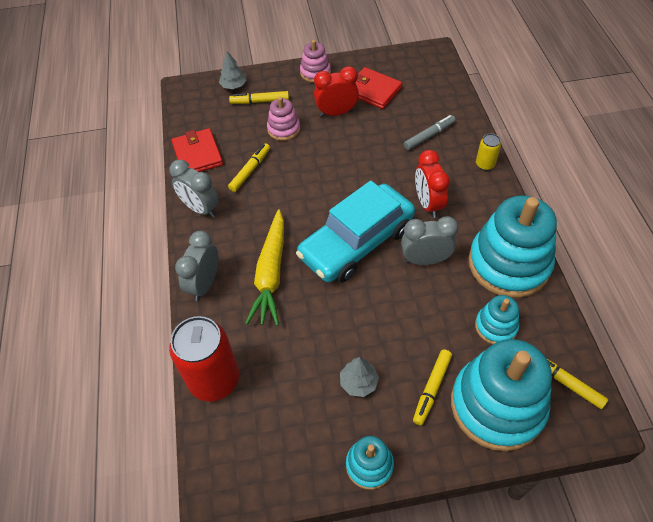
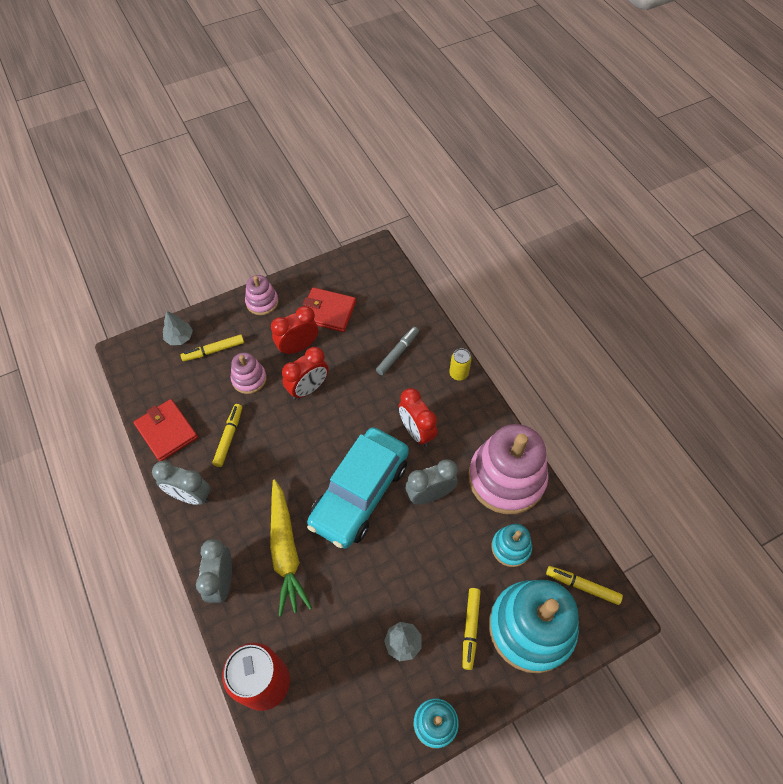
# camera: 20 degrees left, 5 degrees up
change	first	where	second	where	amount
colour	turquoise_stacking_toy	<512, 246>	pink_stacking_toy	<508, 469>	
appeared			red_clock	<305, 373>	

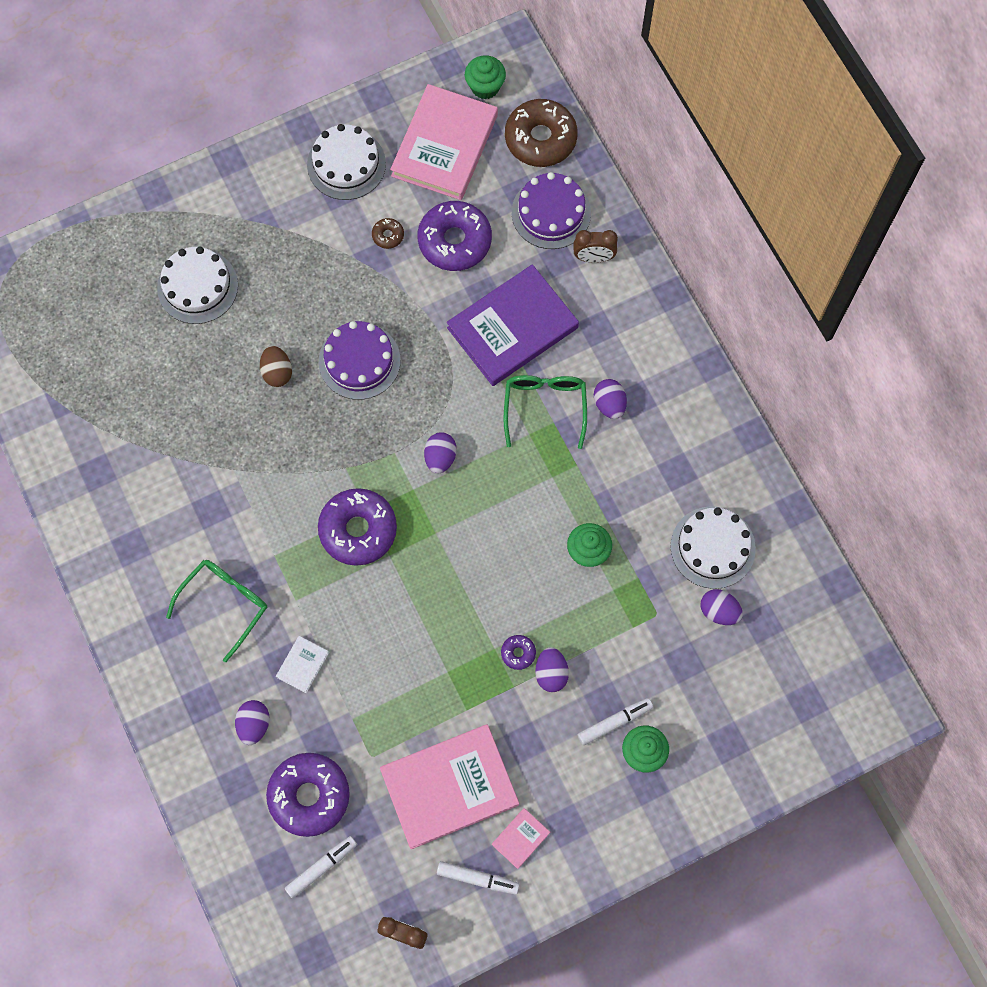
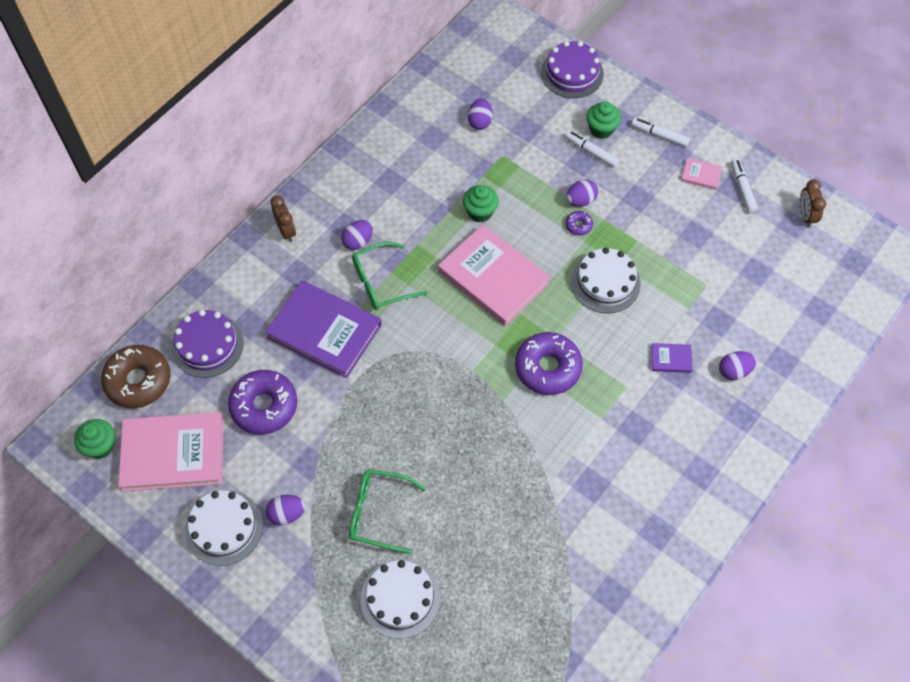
# camera: 115 degrees left, 10 degrees down
change	first	where	second	where	amount
relocated	green_glasses	<216, 611>		<387, 511>	
missing	brown_egg	<276, 366>			
missing	purple_donut	<308, 795>			
colour	white_book	<302, 664>	purple_book	<672, 358>	
relocated	white_marker	<321, 867>		<660, 132>	
relocated	purple_cake	<360, 360>		<572, 69>	
missing	brown_donut	<388, 233>			
relocated	pink_book	<449, 786>		<494, 275>	
relocated	purple_egg	<440, 453>		<285, 510>	
relocated	brown_clock	<596, 246>		<283, 218>	
relocated	white_cake	<713, 547>		<606, 280>	

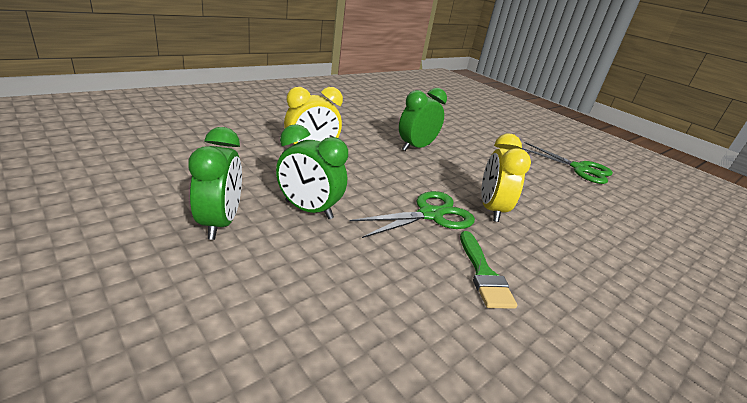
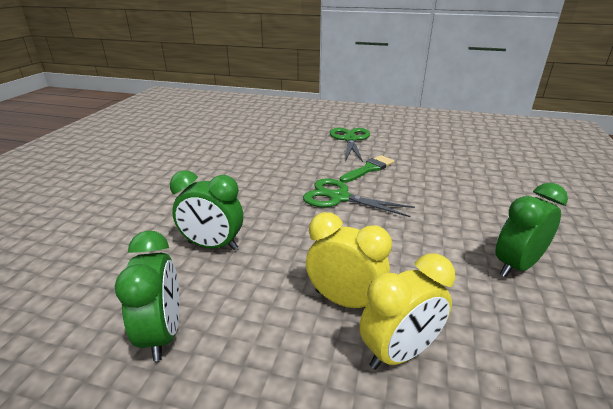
# camera: 120 degrees left, 0 degrees up
change	first	where	second	where	amount
relocated	green_clock	<312, 171>		<147, 295>	
relocated	yellow_clock	<506, 178>		<407, 312>	
relocated	green_scissors	<567, 163>		<350, 145>	

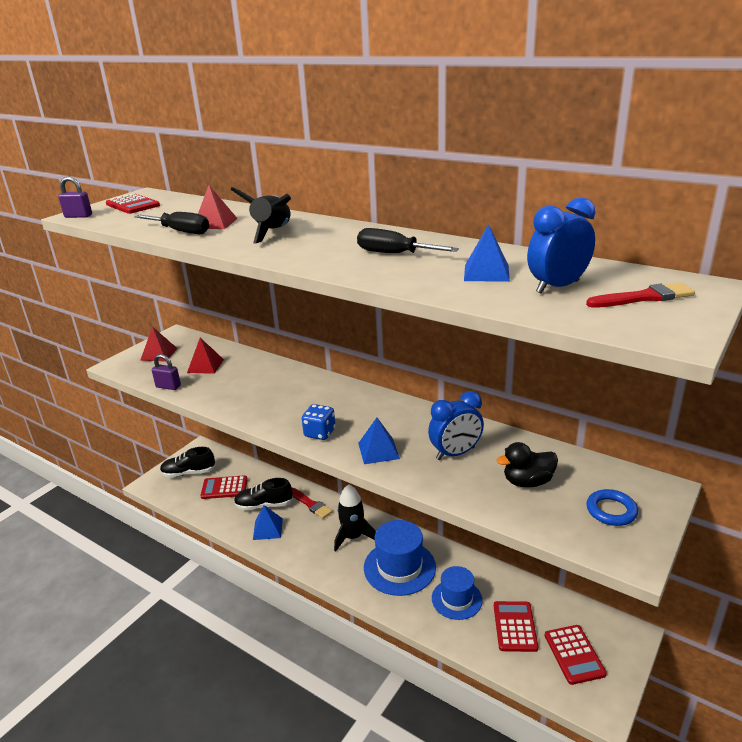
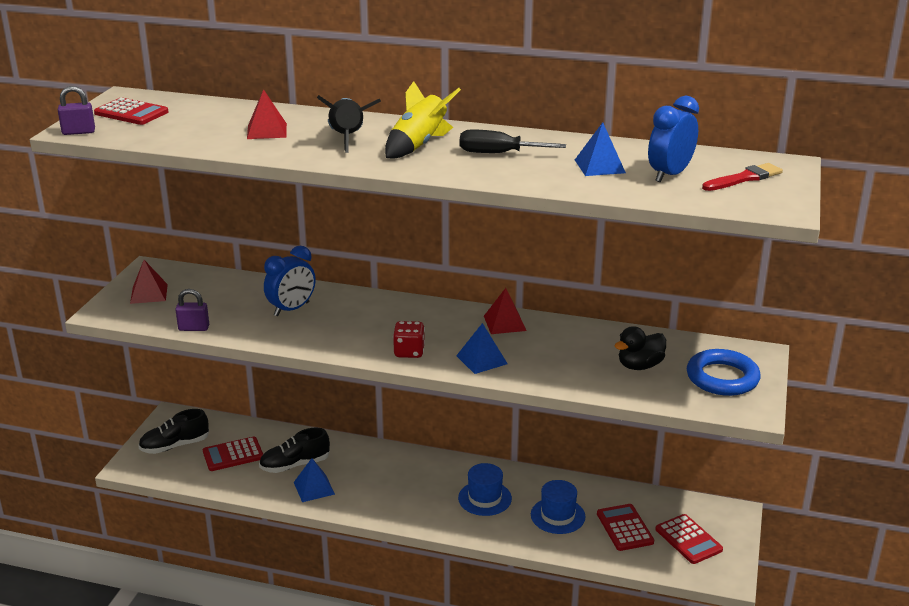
# camera: 20 degrees left, 0 degrees up
change	first	where	second	where	amount
missing	black_screwdriver	<171, 223>			
relocated	red_pyramid	<205, 356>		<505, 311>	
missing	red_brush	<312, 503>			
colour	blue_dice	<319, 422>	red_dice	<409, 339>	
missing	black_rocket	<355, 518>			
size	blue_hat	<400, 558>		<485, 489>	x0.66
relocated	blue_clock	<456, 425>		<290, 281>	
size	blue_ring	<612, 507>		<724, 372>	x1.58
appeared			yellow_rocket	<423, 119>	

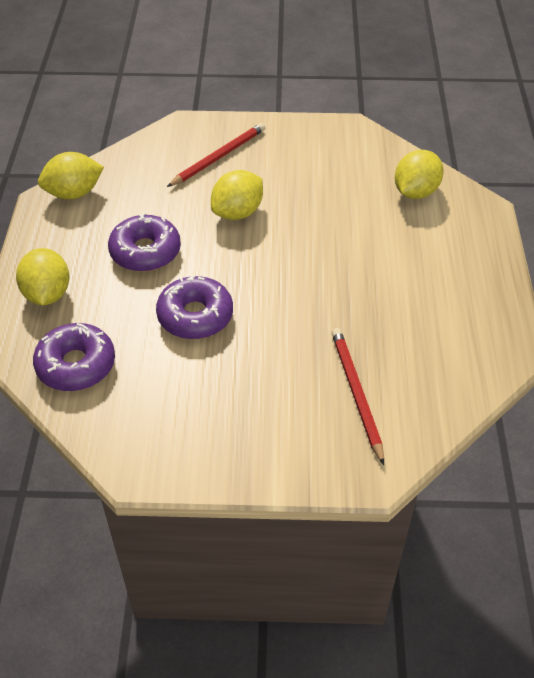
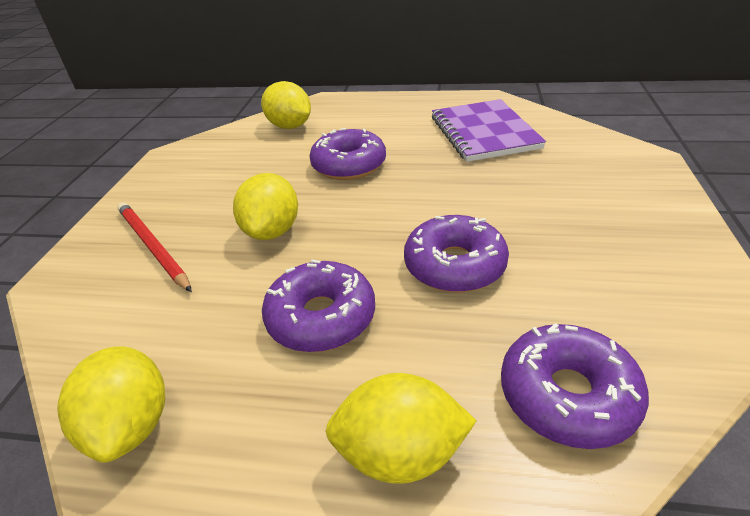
# camera: 80 degrees left, 10 degrees down
change	first	where	second	where	amount
spun	yellow_lemon	<237, 195>		<265, 206>	45 degrees clockwise
missing	red_pencil	<357, 396>			
appeared			purple_donut	<347, 154>	
appeared			purple_notebook	<489, 130>	

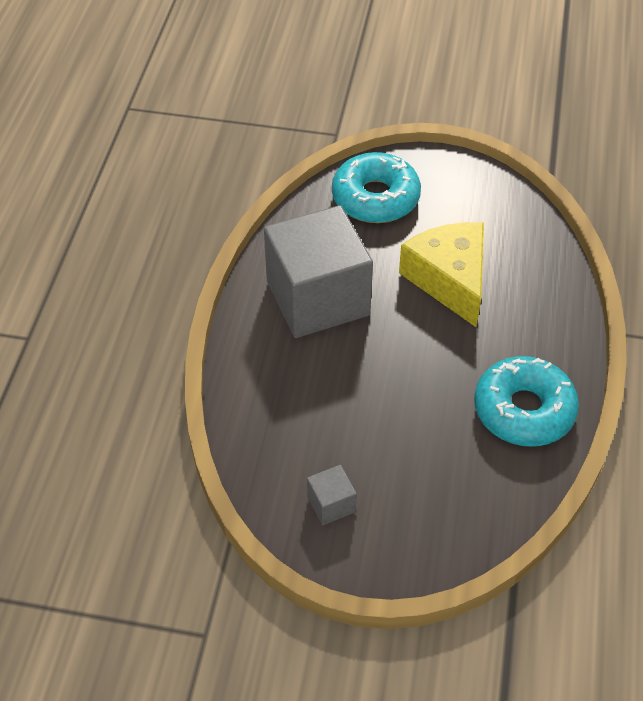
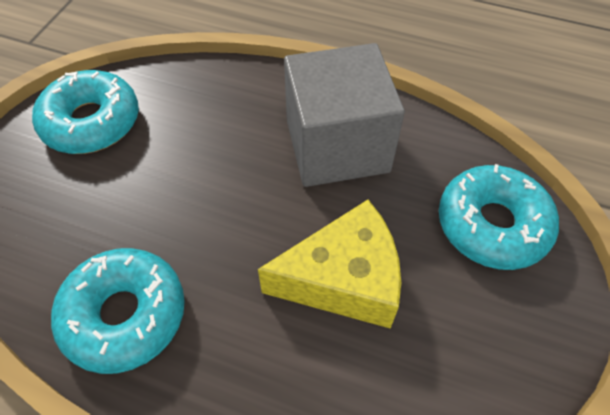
# camera: 100 degrees right, 5 degrees up
change	first	where	second	where	amount
exchanged	grey_cube	<332, 495>	turquoise_donut	<85, 112>	

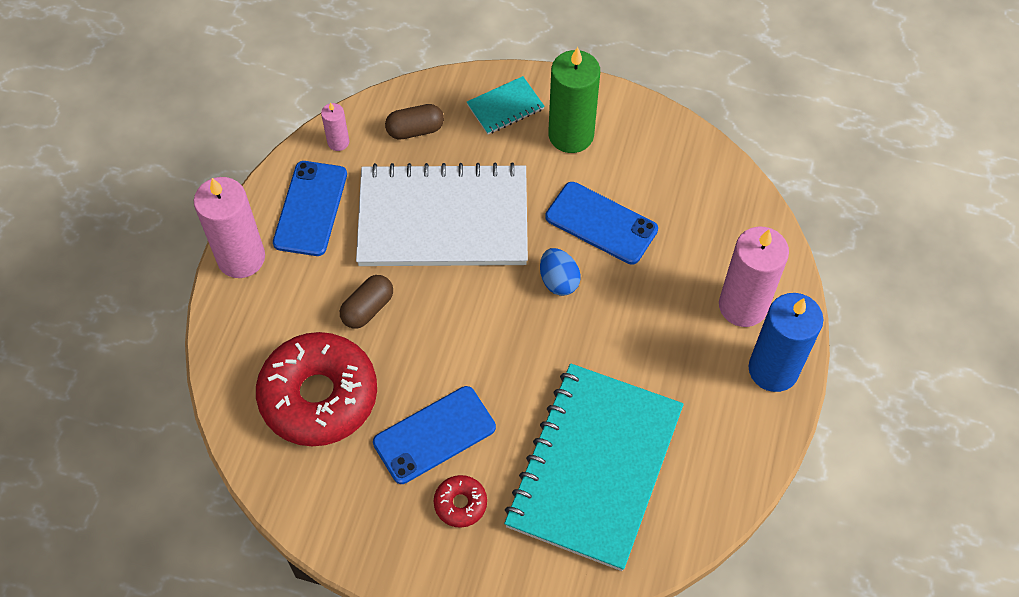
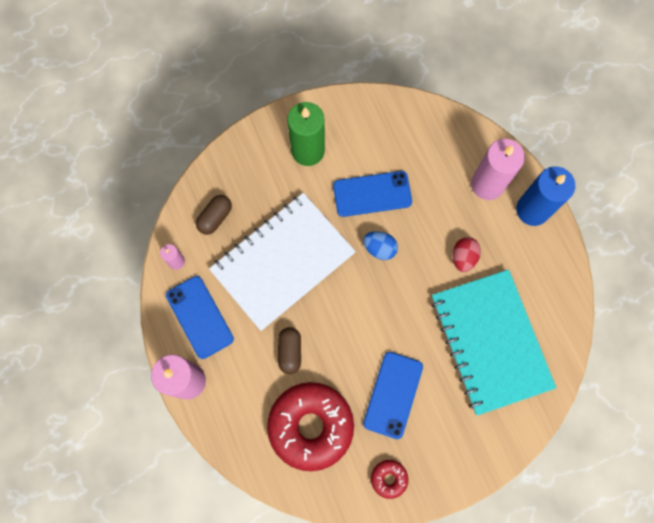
# camera: 40 degrees left, 15 degrees up
change	first	where	second	where	amount
relocated	red_donut	<460, 501>		<389, 479>	
missing	turquoise_notebook	<506, 105>			
appeared			red_egg	<467, 254>	

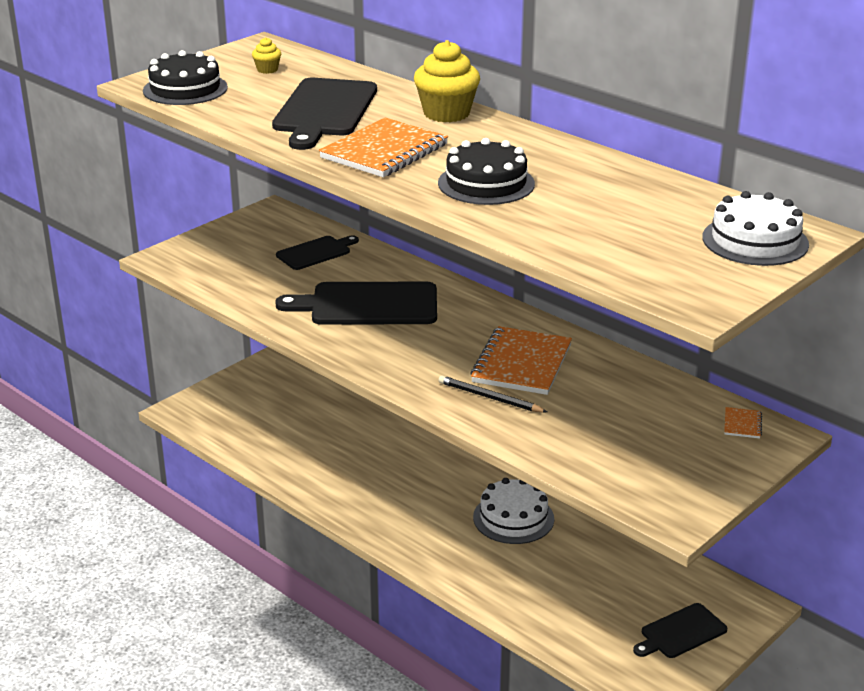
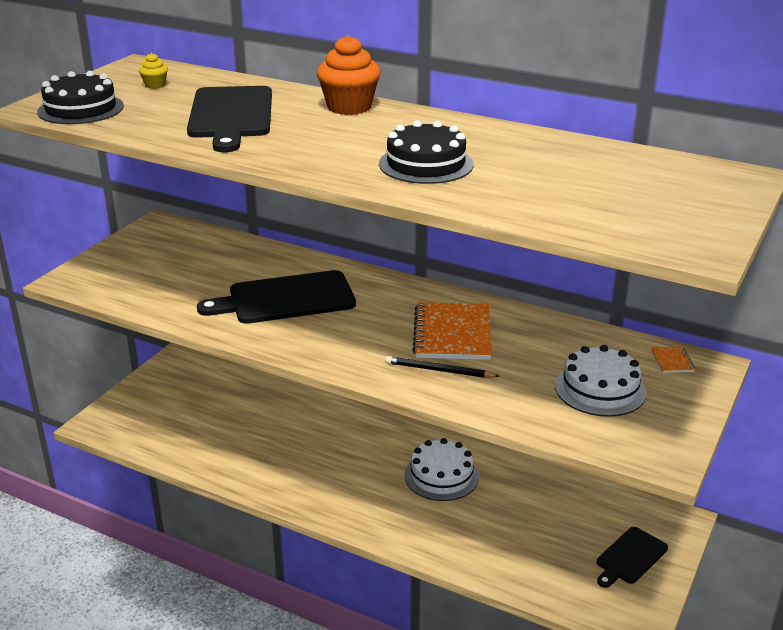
# camera: 15 degrees left, 0 degrees up
change	first	where	second	where	amount
missing	black_cutting_board	<317, 252>			
missing	orange_notebook	<383, 147>			
colour	yellow_cupcake	<447, 81>	orange_cupcake	<348, 75>	
relocated	white_cake	<755, 228>		<601, 381>	

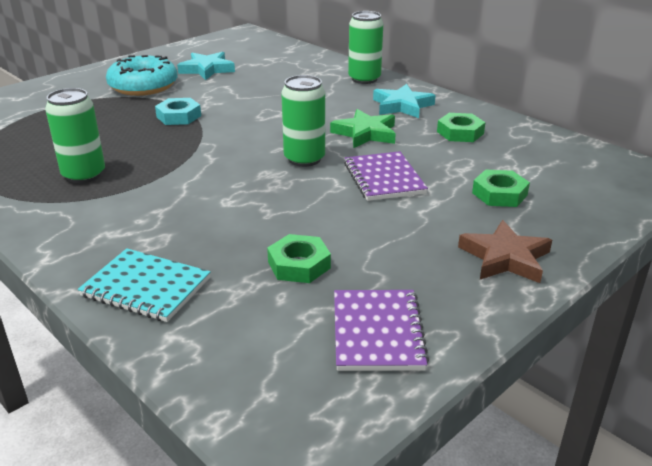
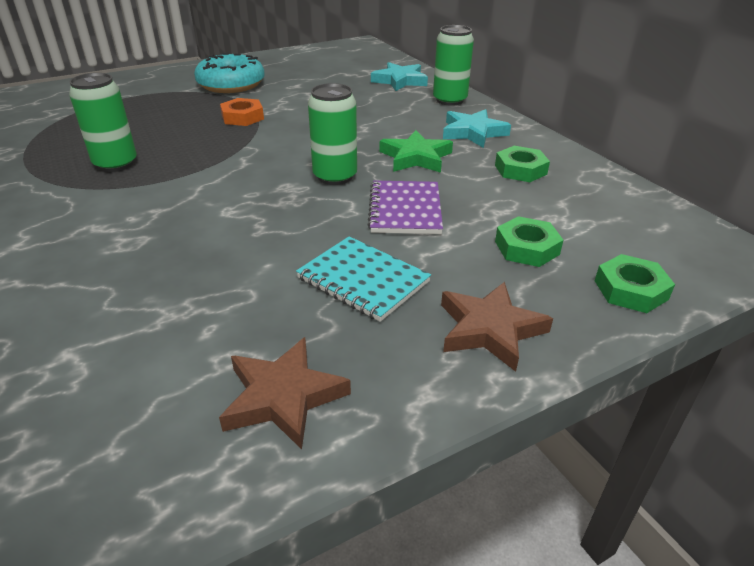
# camera: 15 degrees right, 5 degrees up
change	first	where	second	where	amount
relocated	turquoise_notebook	<144, 285>		<363, 279>	
colour	turquoise_nut	<178, 111>	orange_nut	<242, 112>	
relocated	turquoise_star	<206, 66>		<399, 76>	
relocated	green_nut	<299, 258>		<635, 283>	
exchanged	purple_notebook	<381, 330>	brown_star	<285, 393>	

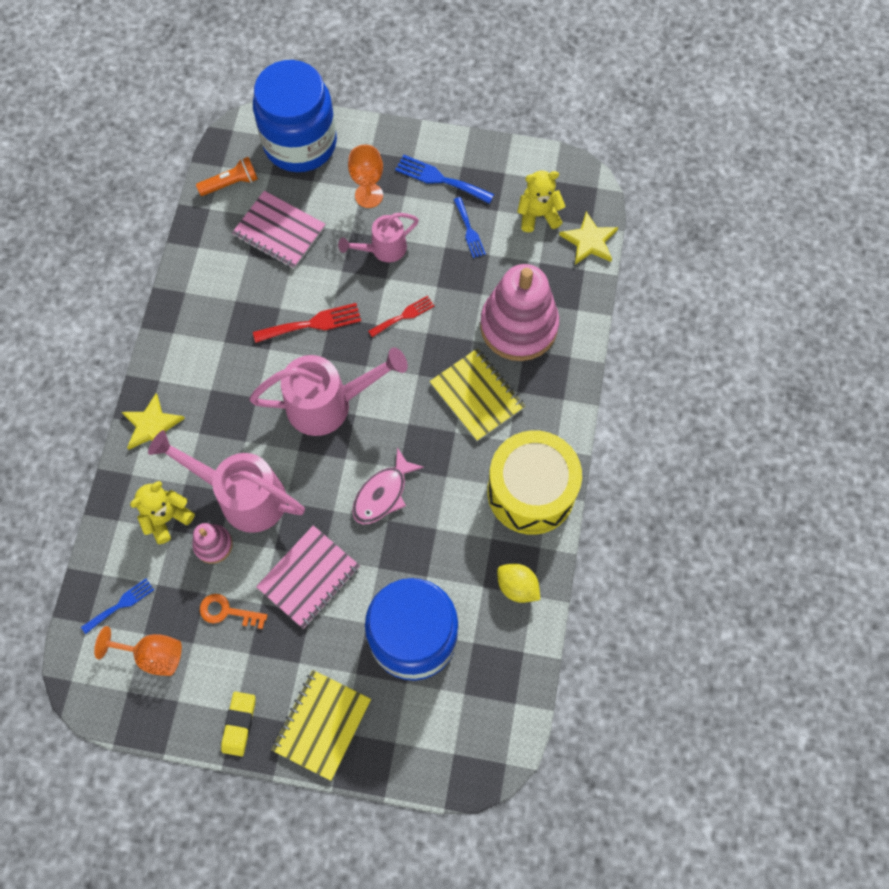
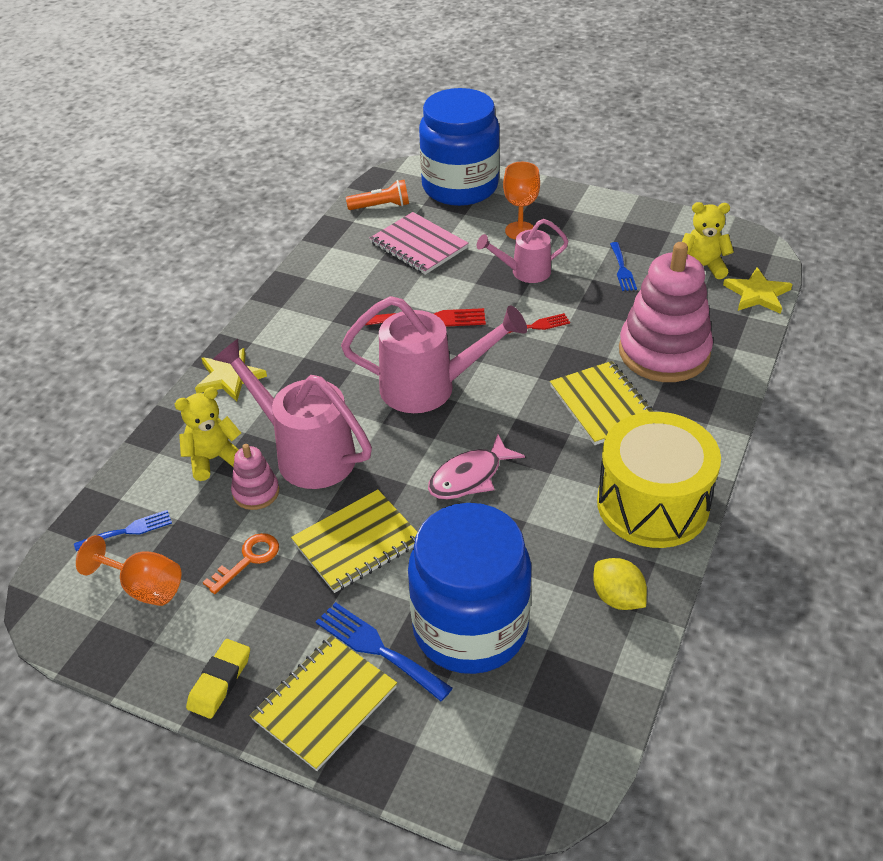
# camera: 15 degrees right, 25 degrees down
change	first	where	second	where	amount
spun	orange_key	<233, 611>		<241, 563>	105 degrees clockwise
colour	pink_notebook	<308, 577>	yellow_notebook	<354, 541>	
relocated	blue_fork	<444, 179>		<384, 651>	

